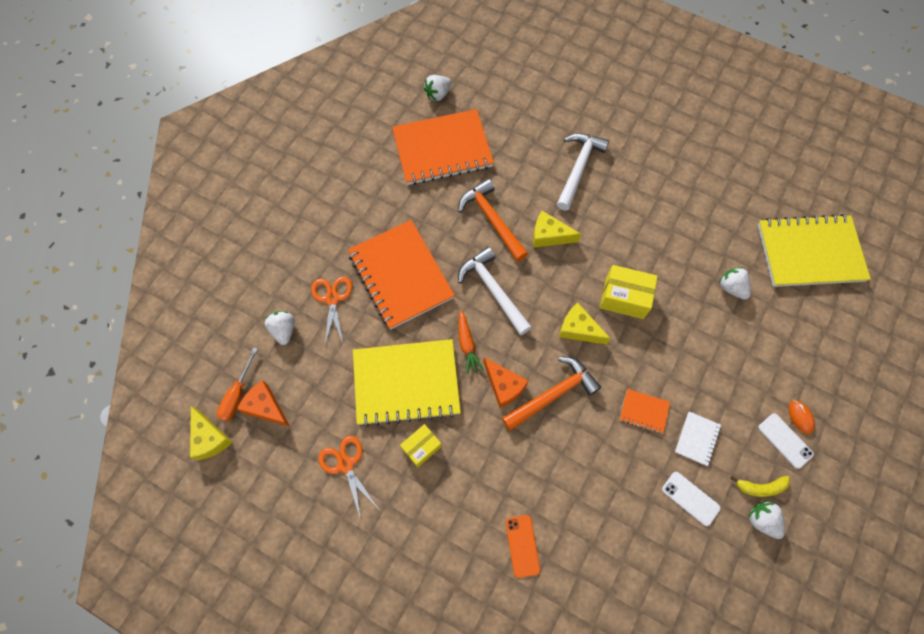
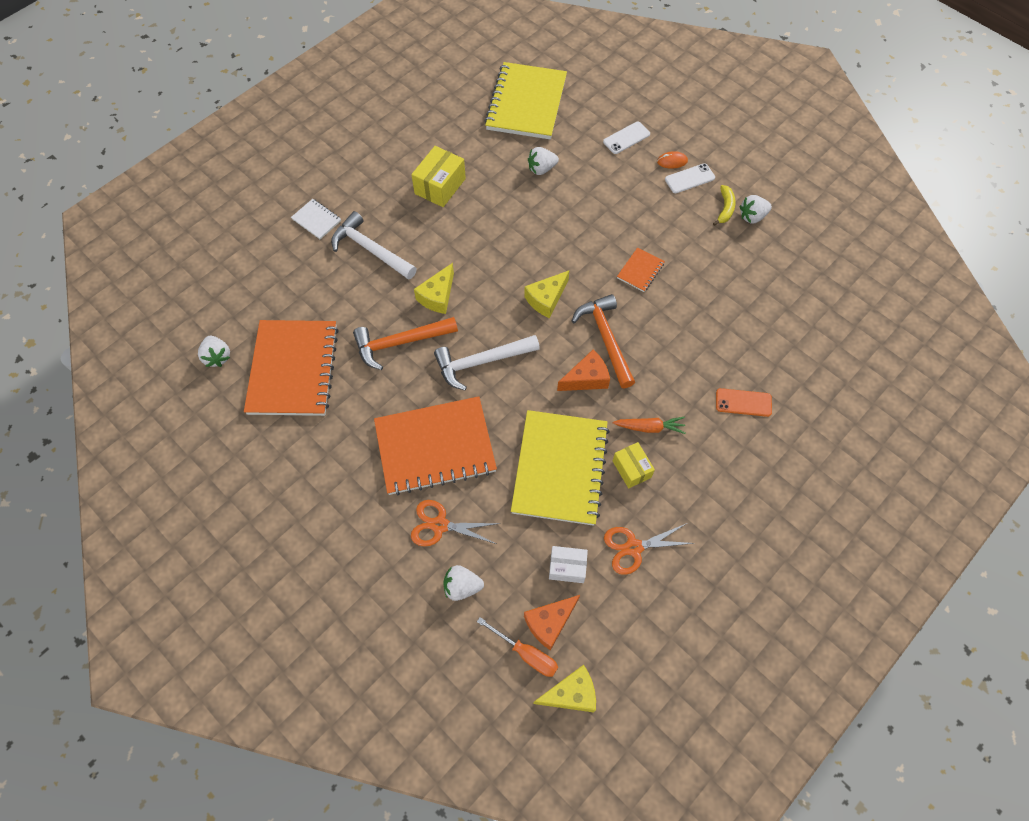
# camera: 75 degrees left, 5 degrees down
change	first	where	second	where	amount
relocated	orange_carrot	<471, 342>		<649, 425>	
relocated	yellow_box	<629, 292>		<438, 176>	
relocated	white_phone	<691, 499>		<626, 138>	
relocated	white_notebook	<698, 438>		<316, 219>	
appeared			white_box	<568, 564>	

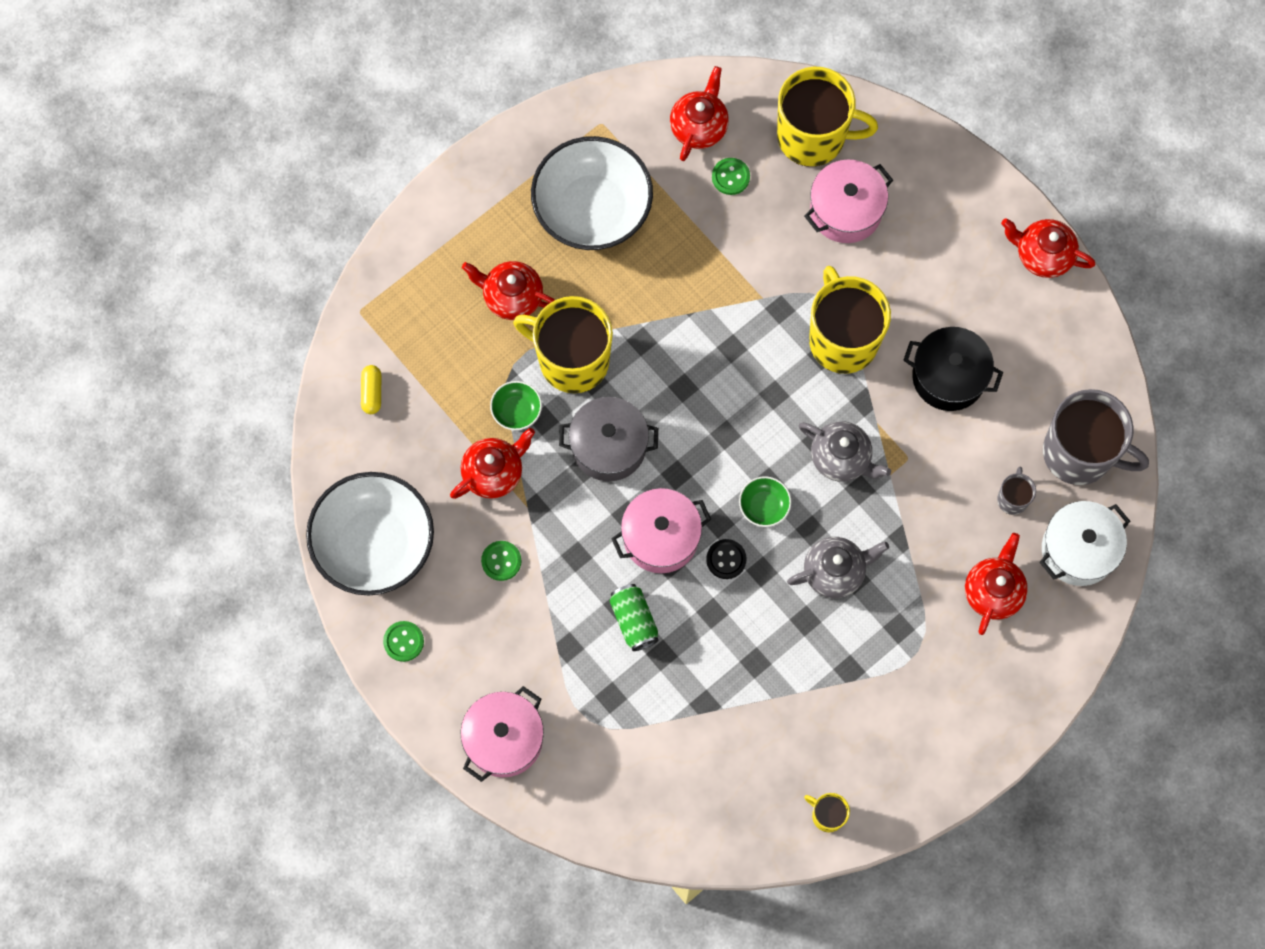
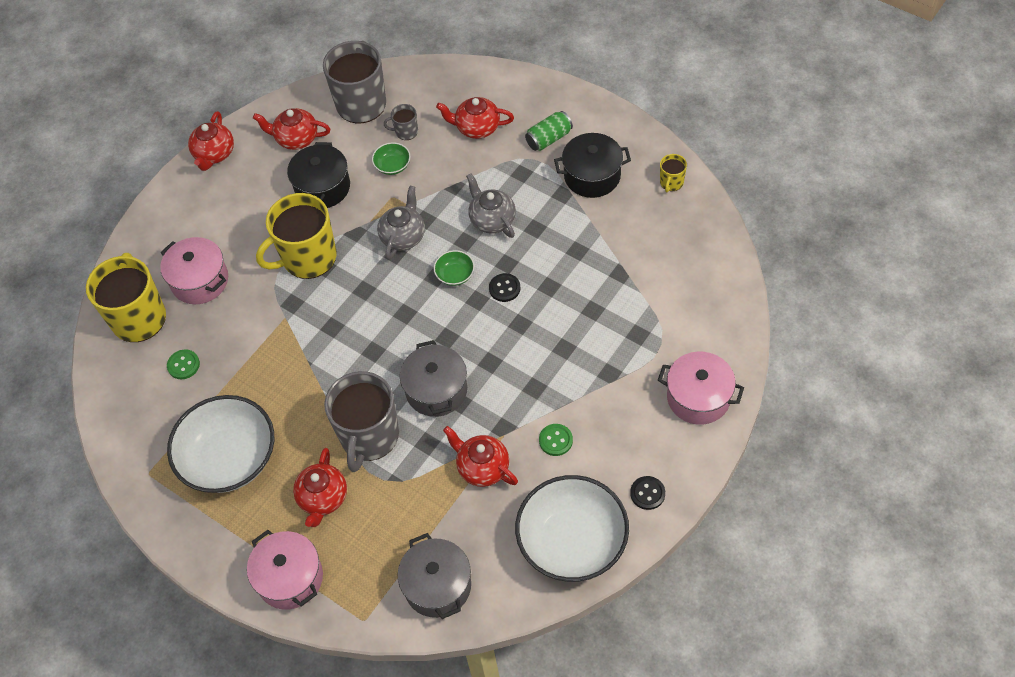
# camera: 100 degrees left, 15 degrees down
change	first	where	second	where	amount
exchanged	yellow_capsule	<371, 389>	grey_pot	<434, 576>	
colour	green_button	<403, 641>	black_button	<647, 493>	
relocated	green_bowl	<516, 405>		<391, 158>	
colour	yellow_mug	<563, 344>	grey_mug	<361, 421>	
relocated	green_can	<634, 617>		<549, 131>	
relocated	pink_pot	<661, 530>		<285, 570>	
relocated	red_teapot	<699, 113>		<291, 129>	
missing	white_pot	<1085, 543>			
appeared			black_pot	<592, 165>	

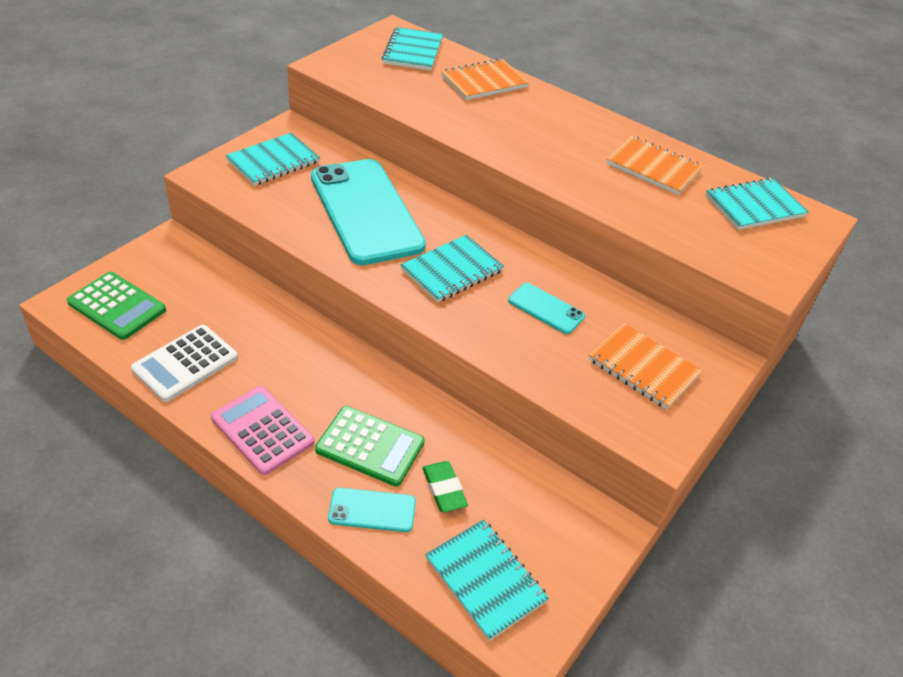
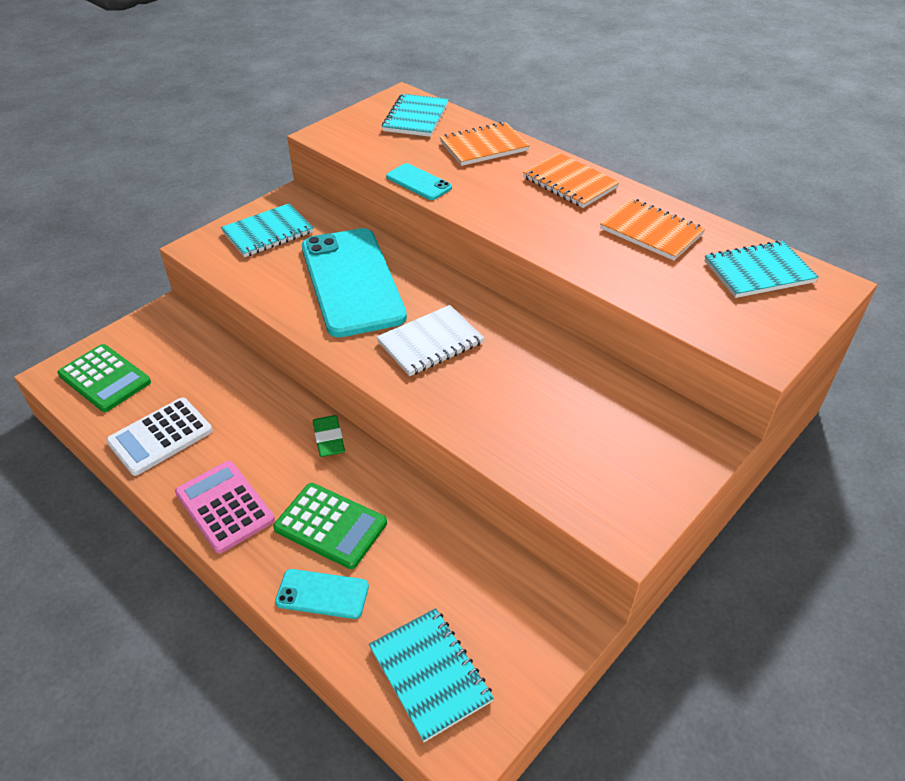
# camera: 10 degrees right, 0 degrees up
change	first	where	second	where	amount
colour	turquoise_notebook	<452, 269>	white_notebook	<430, 340>	
relocated	green_eraser	<445, 486>		<329, 436>	
relocated	turquoise_phone	<546, 308>		<419, 181>	
relocated	orange_notebook	<645, 366>		<571, 180>	

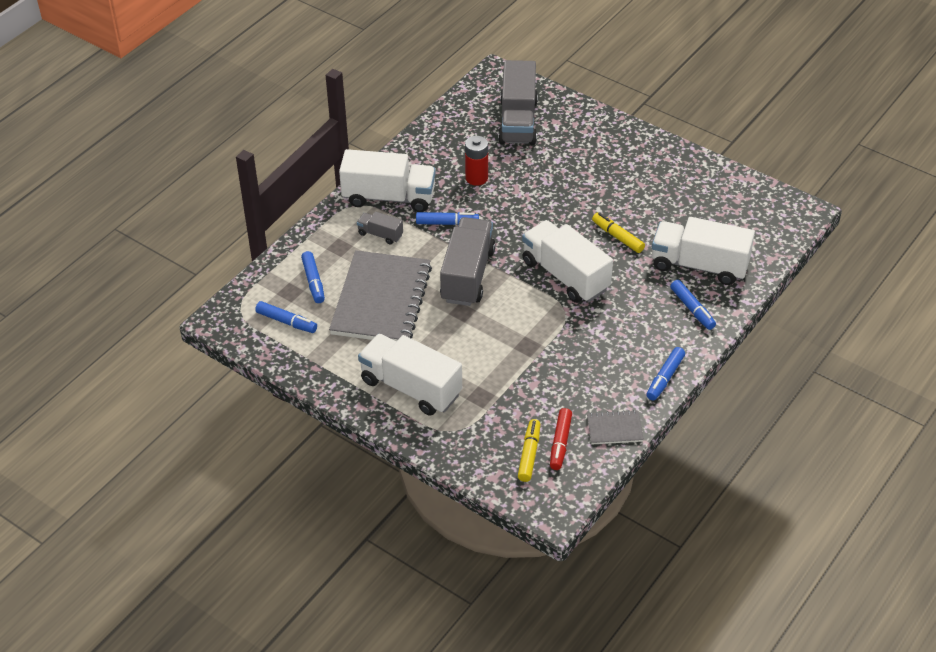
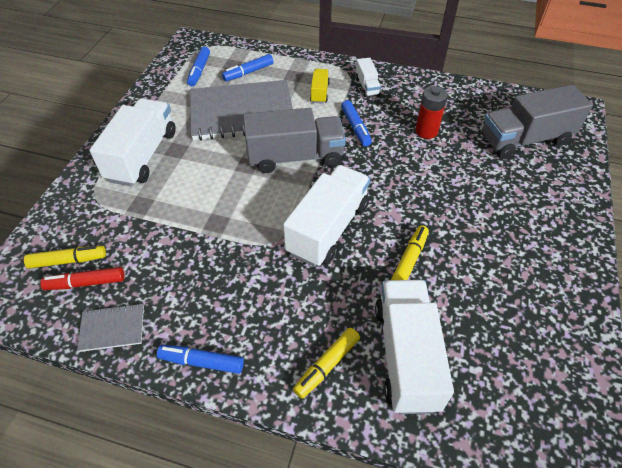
# camera: 70 degrees right, 5 degrees up
change	first	where	second	where	amount
size	white_truck	<387, 180>		<368, 77>	x0.48
colour	grey_truck	<380, 228>	yellow_truck	<320, 86>	
spun	grey_notebook	<615, 427>		<110, 328>	75 degrees counterclockwise
colour	blue_marker	<693, 305>	yellow_marker	<326, 363>	

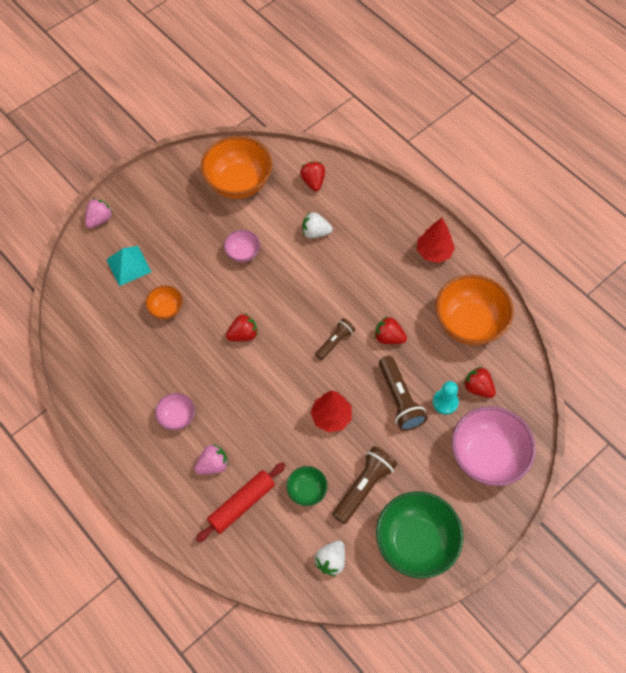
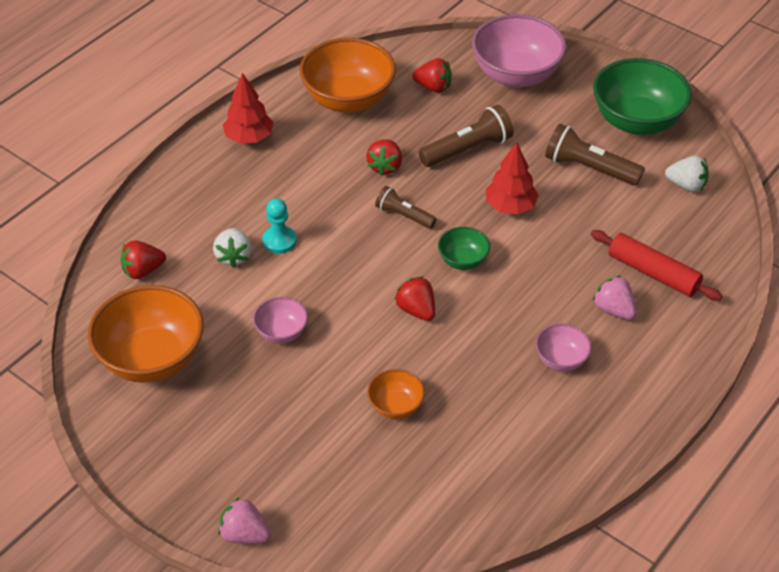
# camera: 100 degrees left, 15 degrees down
change	first	where	second	where	amount
missing	turquoise_pyramid	<128, 266>			
relocated	green_bowl	<307, 486>		<464, 248>	
relocated	turquoise_pawn	<446, 398>		<279, 226>	
spun	red_strawberry	<479, 382>		<432, 75>	105 degrees counterclockwise

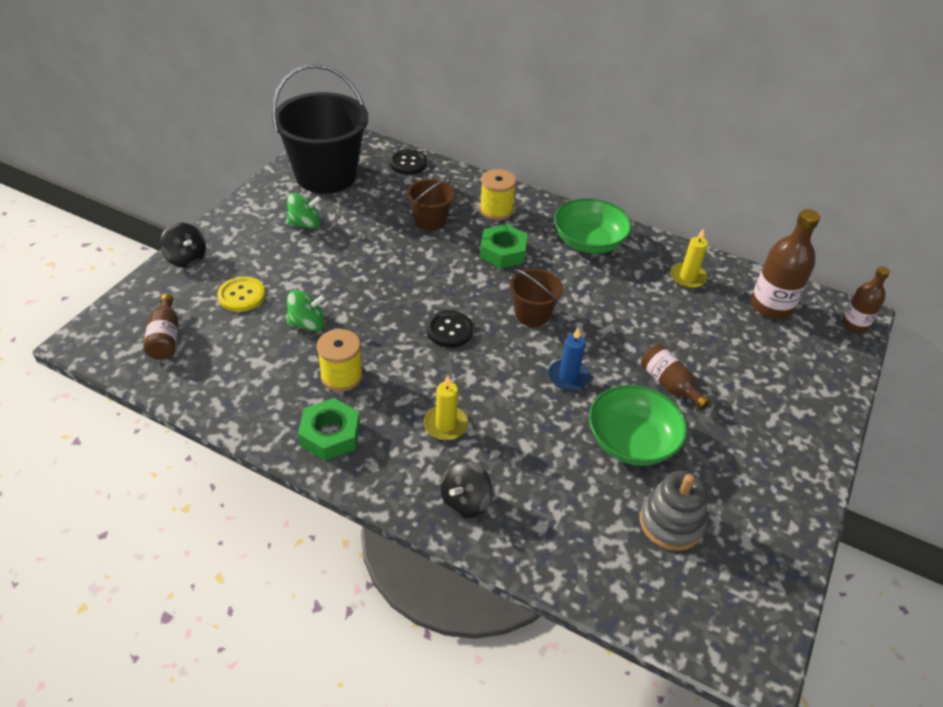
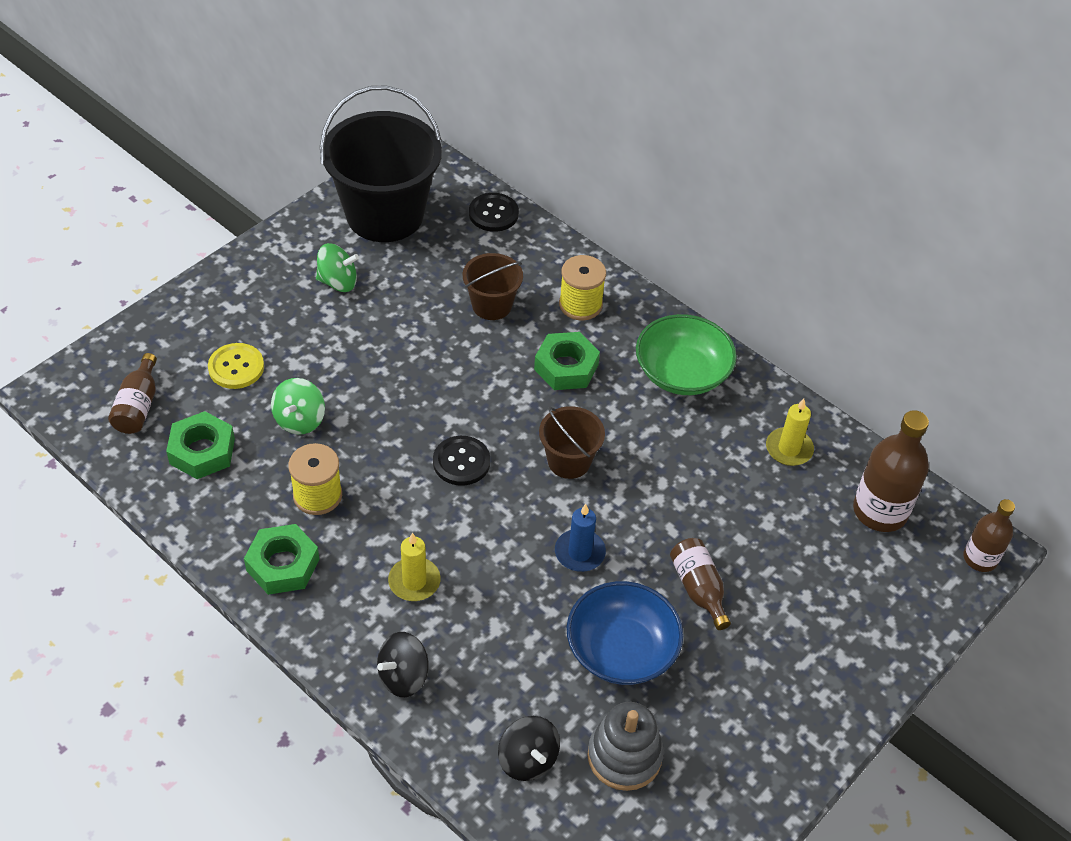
# camera: 15 degrees right, 5 degrees up
change	first	where	second	where	amount
relocated	black_spinning_top	<183, 245>		<529, 748>	
spun	green_spinning_top	<306, 310>		<298, 406>	105 degrees clockwise
colour	green_bowl	<638, 425>	blue_bowl	<625, 633>	
appeared			green_nut	<200, 445>	

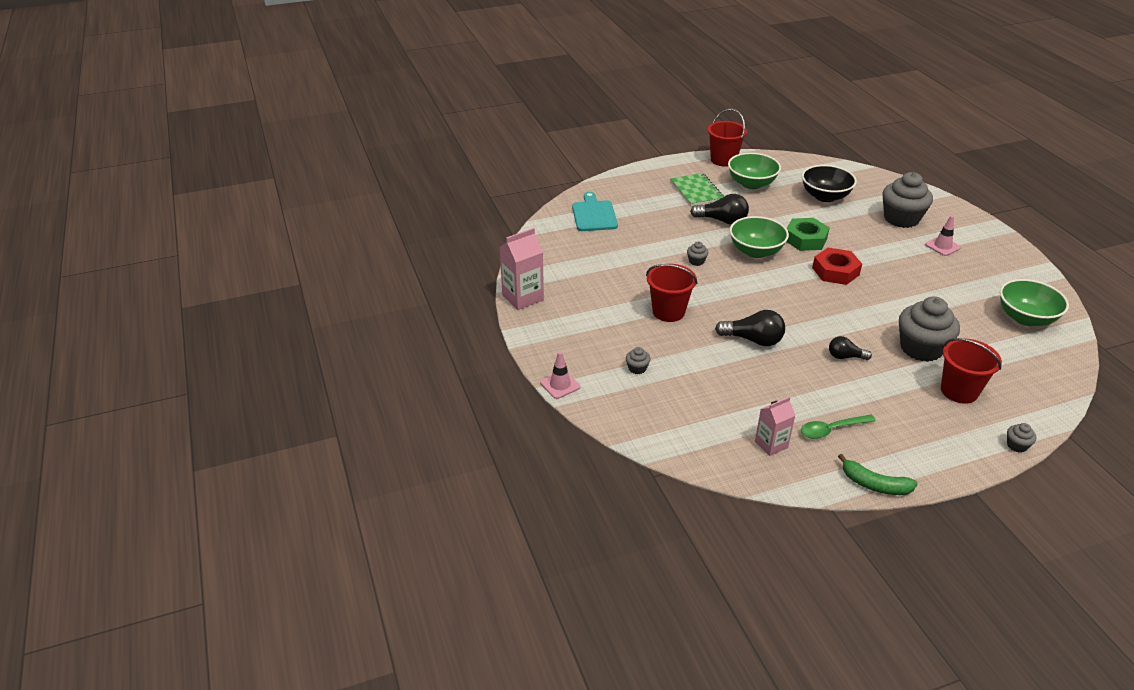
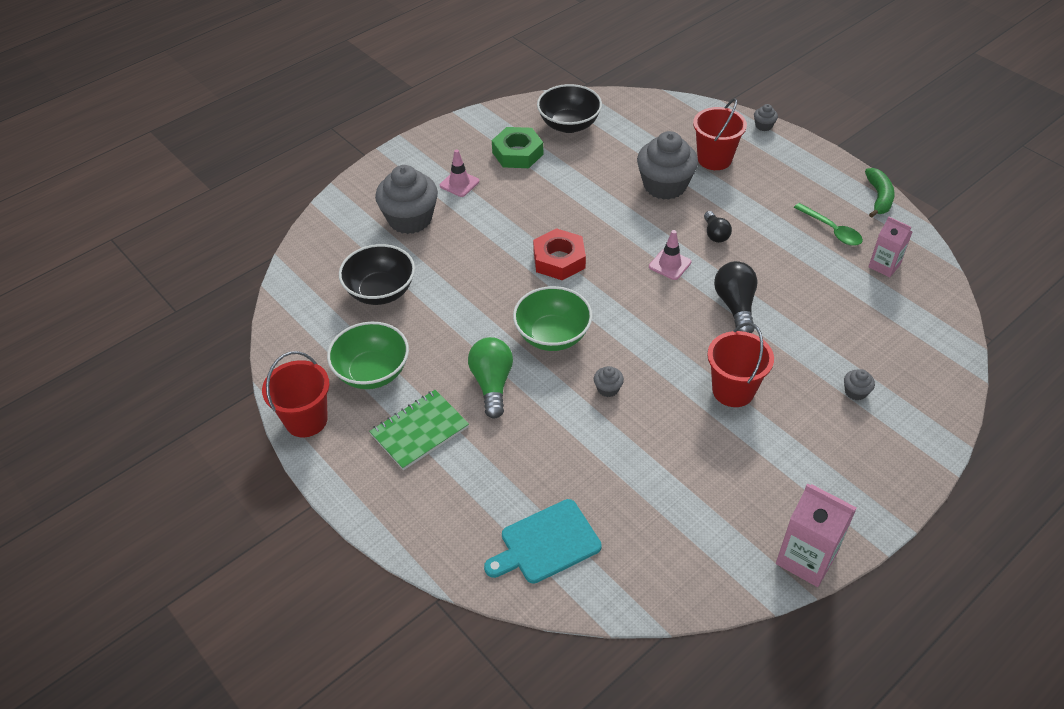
# camera: 110 degrees left, 10 degrees up
change	first	where	second	where	amount
relocated	pink_traffic_cone	<560, 375>		<670, 255>	
colour	black_light_bulb	<719, 209>	green_light_bulb	<490, 377>	
relocated	green_nut	<808, 234>		<517, 147>	
colour	green_bowl	<1034, 302>	black_bowl	<569, 108>	

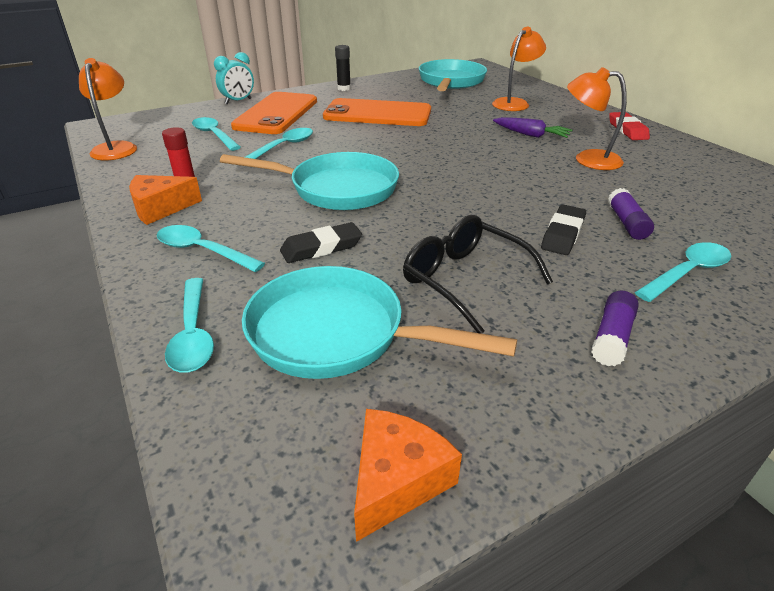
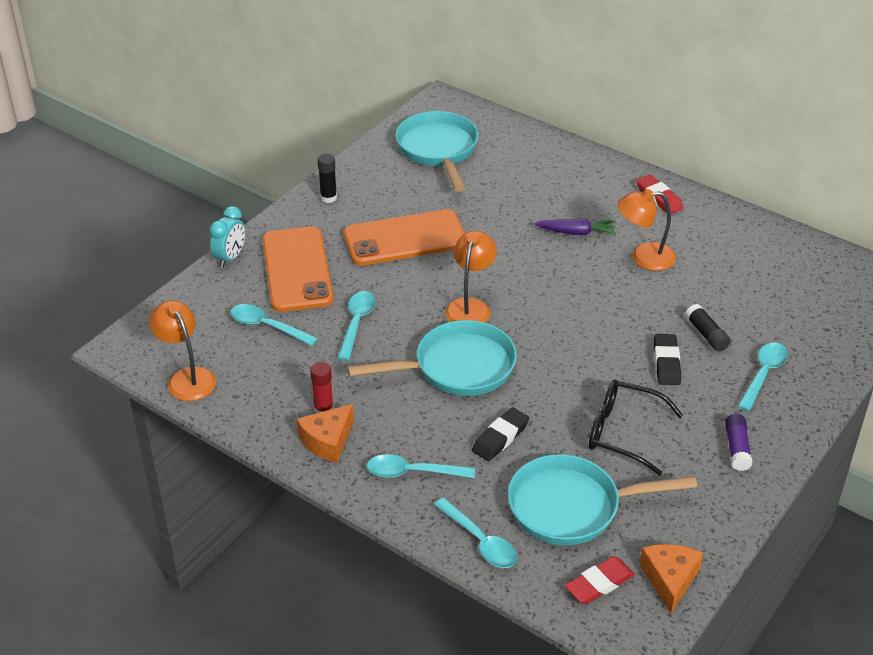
# camera: 25 degrees left, 5 degrees up
change	first	where	second	where	amount
relocated	orange_lamp	<519, 69>		<471, 276>	
colour	purple_glue_stick	<631, 214>	black_glue_stick	<708, 328>	
appeared			red_eraser	<600, 580>	

